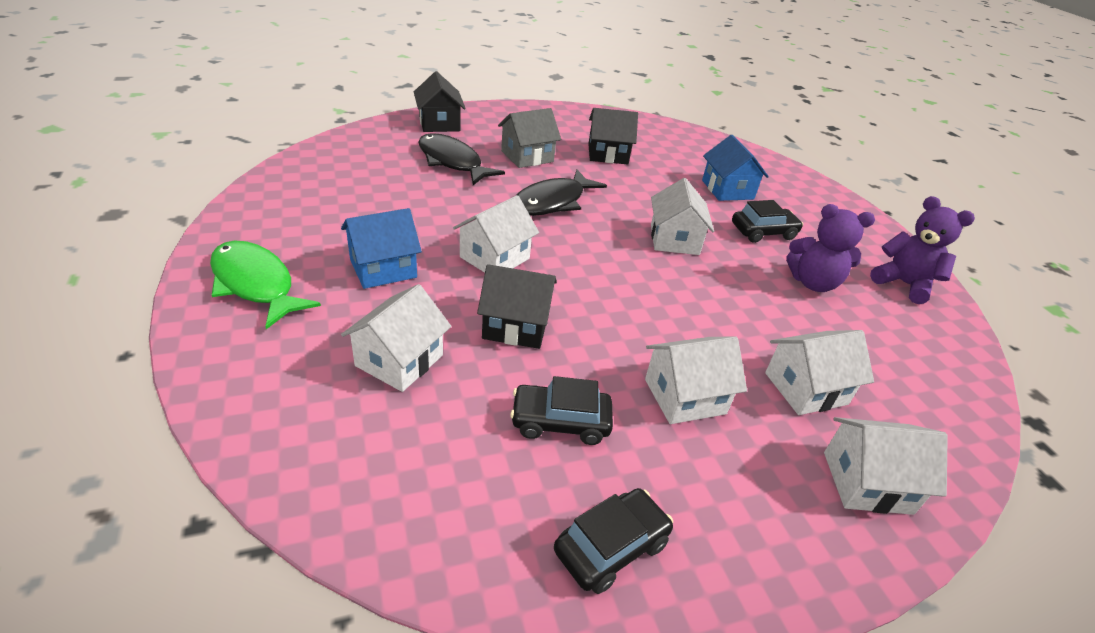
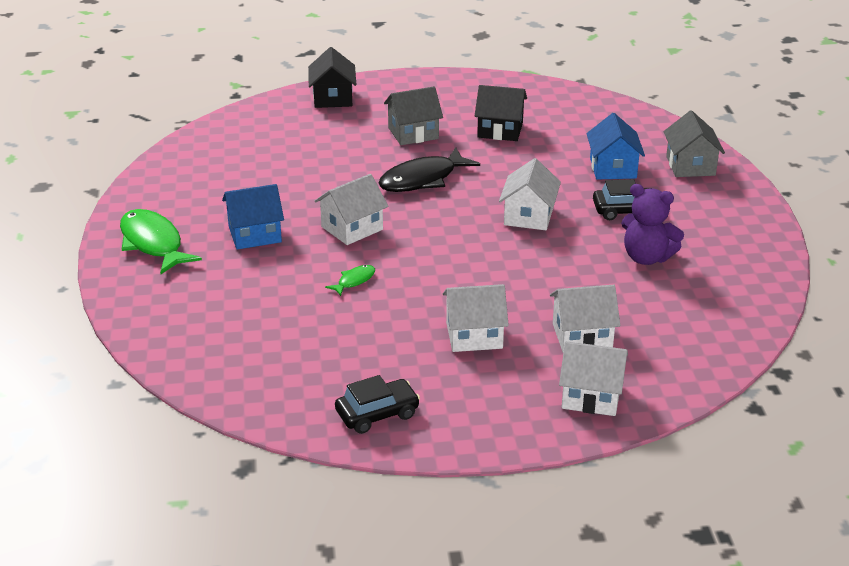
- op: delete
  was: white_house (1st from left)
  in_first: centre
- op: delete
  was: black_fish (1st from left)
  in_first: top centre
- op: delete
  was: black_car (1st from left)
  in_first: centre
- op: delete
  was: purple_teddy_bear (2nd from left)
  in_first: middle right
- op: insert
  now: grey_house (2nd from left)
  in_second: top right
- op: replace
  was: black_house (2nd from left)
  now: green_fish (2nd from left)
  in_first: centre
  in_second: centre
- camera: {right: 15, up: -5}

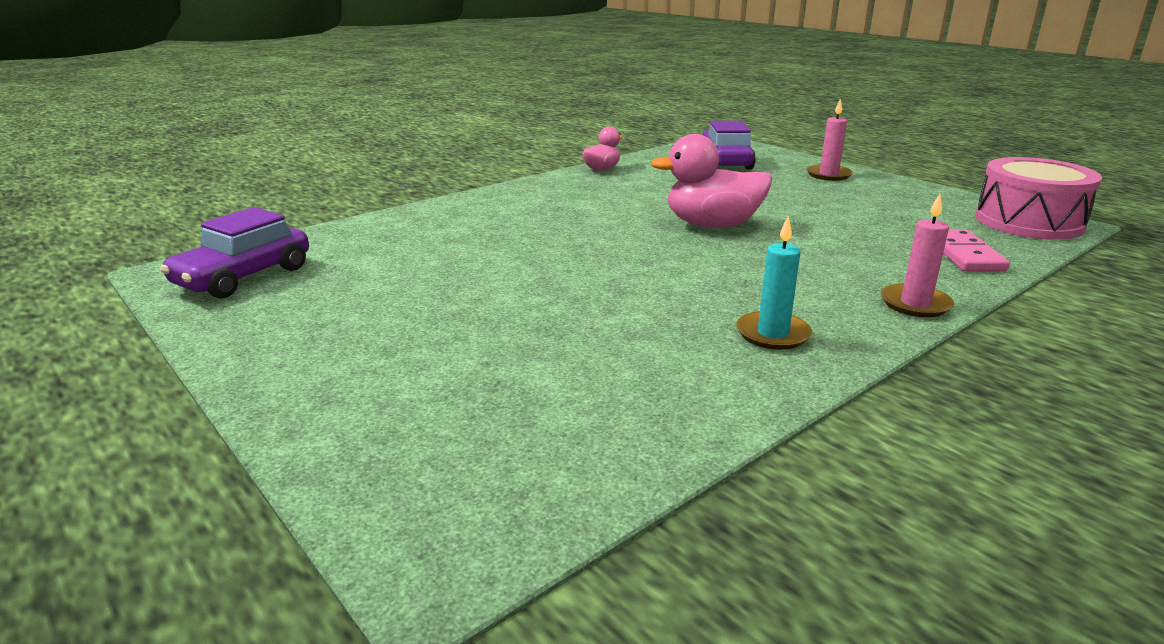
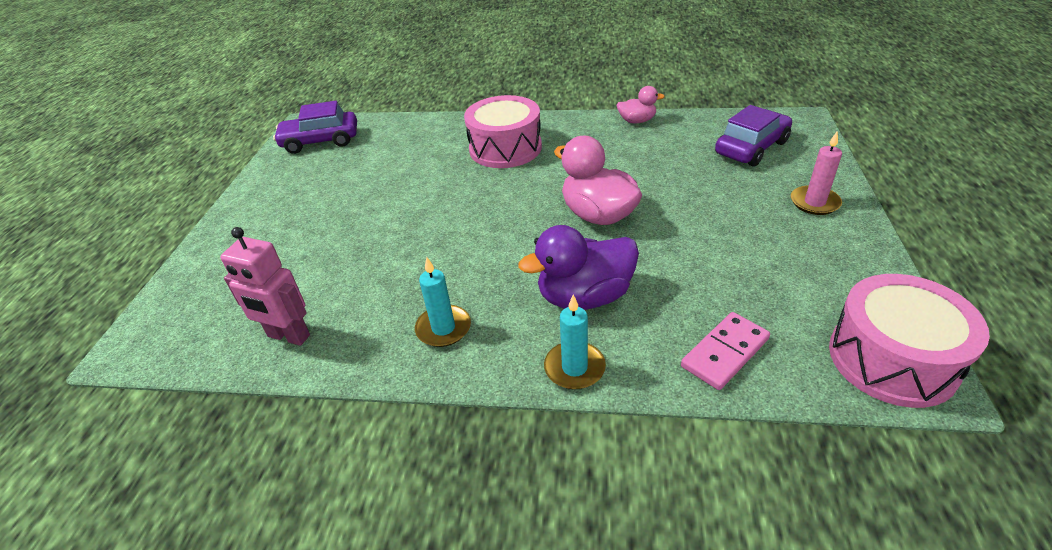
- op: insert
  now: pink_robot
  in_second: middle left
- op: insert
  now: pink_drum (1st from left)
  in_second: top centre
- op: insert
  now: purple_duck
  in_second: centre
- op: recolor
  was: pink_candle (2nd from left)
  now: turquoise_candle (2nd from left)
  in_first: middle right
  in_second: centre
- camera: {right: 50, up: 15}

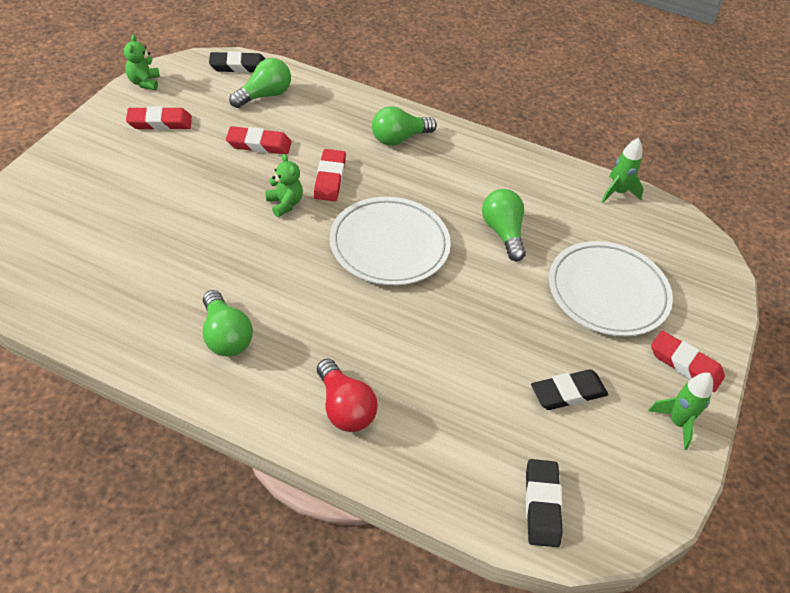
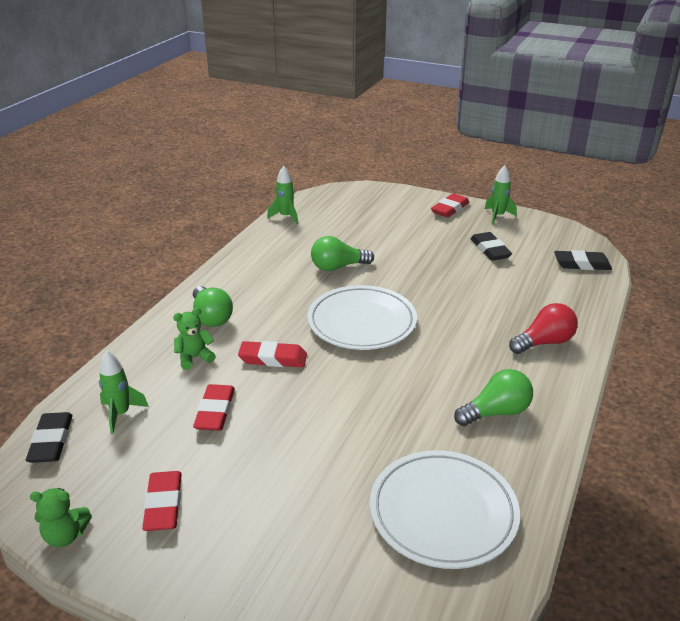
- op: move
  was: green_teddy_bear (2nd from left)
  in_first: top centre
  in_second: middle left
- op: move
  was: white_plate (2nd from left)
  in_first: middle right
  in_second: bottom centre
- op: replace
  was: green_light_bulb (2nd from left)
  now: green_rocket (1st from left)
  in_first: top left
  in_second: middle left
- camera: {right: -85, up: -15}

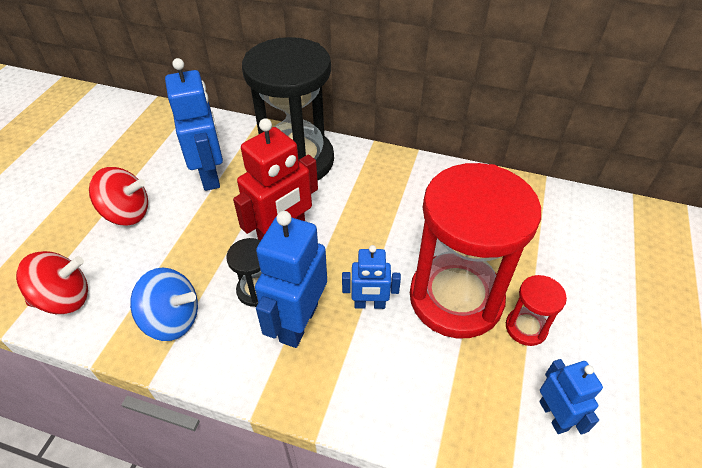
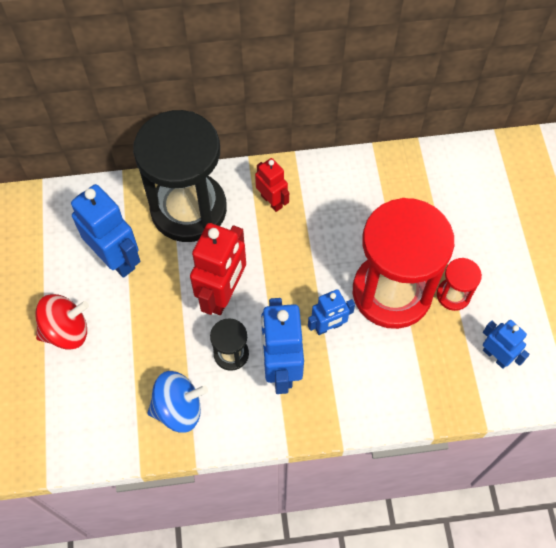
- op: delete
  was: red_spinning_top (1st from left)
  in_first: middle left
- op: insert
  now: red_robot (2nd from left)
  in_second: centre
- camera: {right: -25, up: 15}

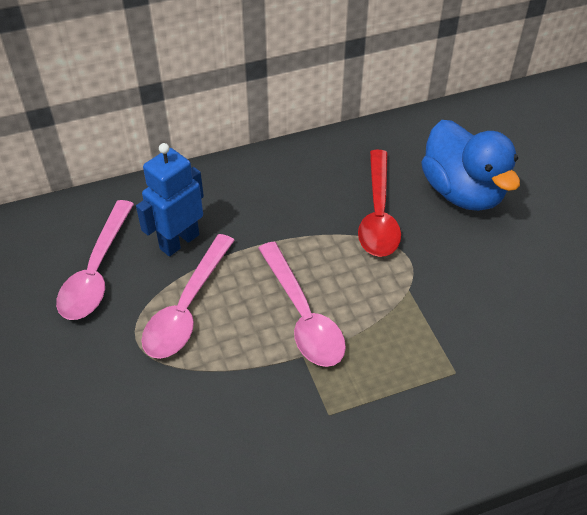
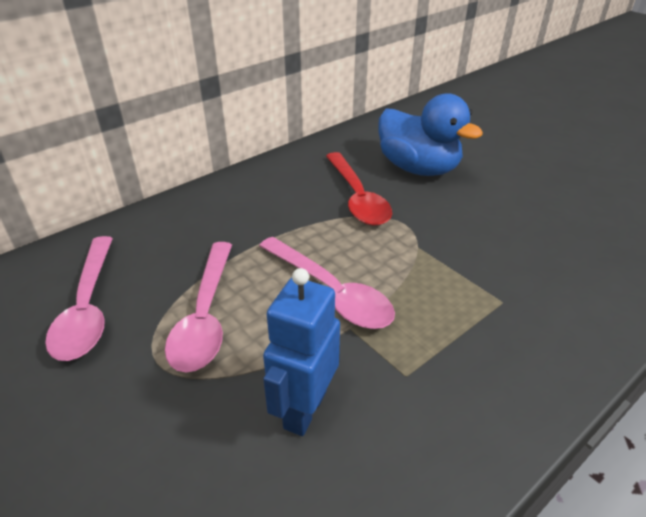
- op: move
  was: blue_robot
  in_first: middle left
  in_second: bottom centre
- camera: {right: -20, up: -10}

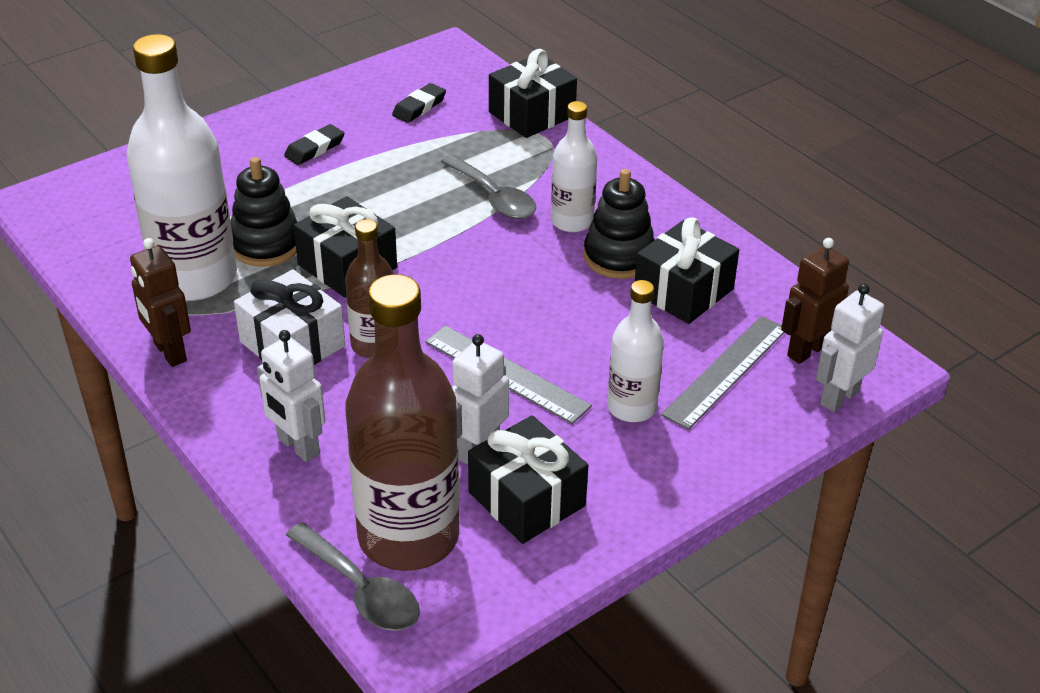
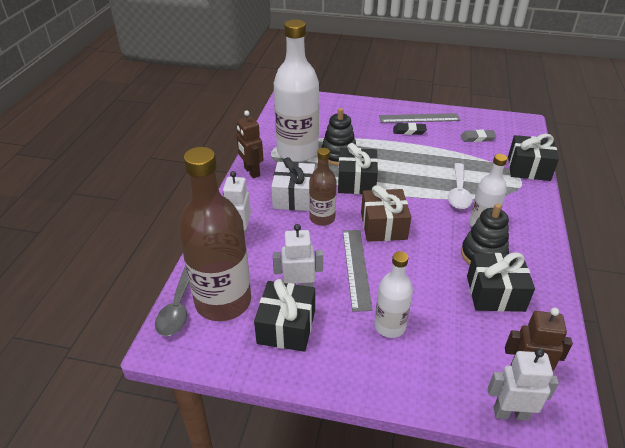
- op: insert
  now: brown_gift
  in_second: centre
- op: move
  was: grey_ruler (2nd from left)
  in_first: middle right
  in_second: top right
- op: recolor
  was: black_eraser (2nd from left)
  now: grey_eraser
  in_first: top centre
  in_second: top right
- op: recolor
  was: grey_spoon (2nd from left)
  now: white_spoon
  in_first: top centre
  in_second: middle right
- op: rotate
  was: brown_robot (1st from left)
  in_first: middle left
  in_second: top centre
  clockwise: -45
- camera: {right: 50, up: 0}

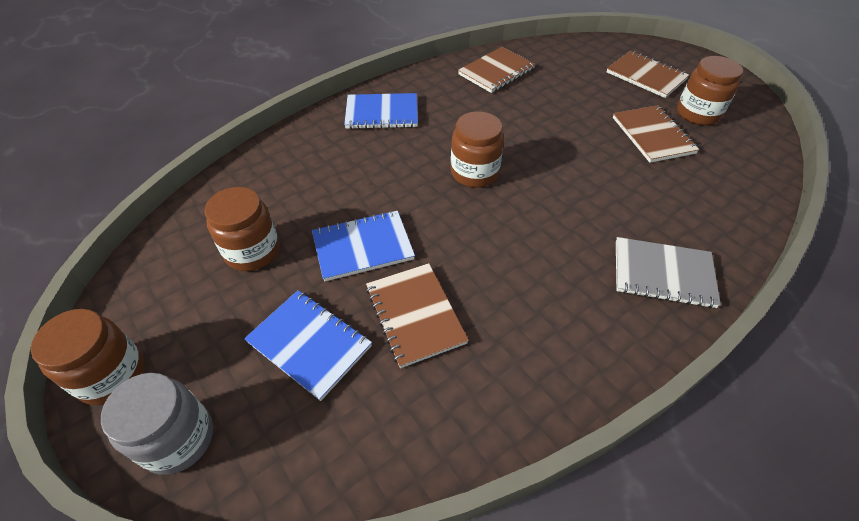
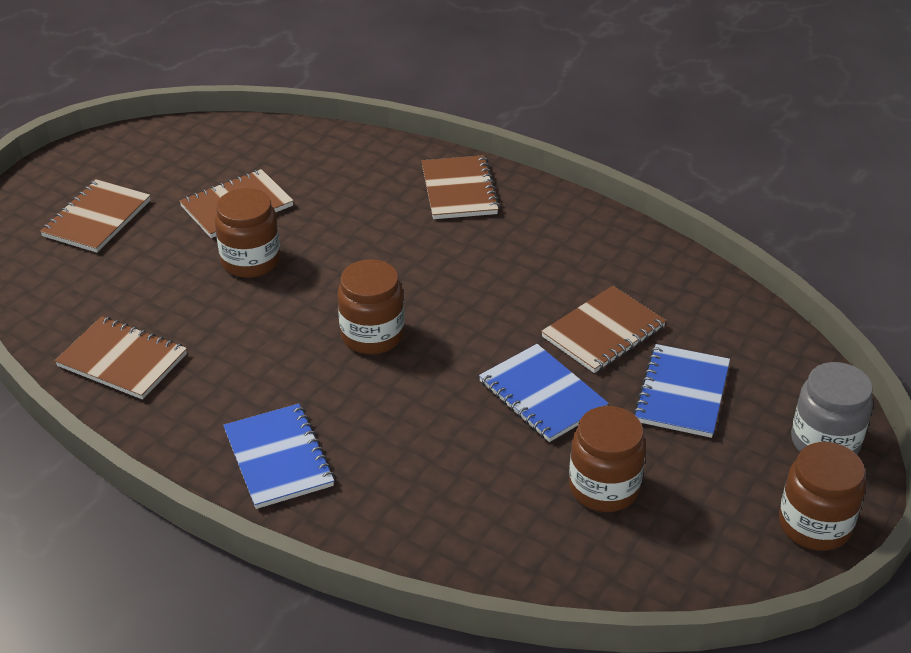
- op: move
  was: brown_jar (4th from left in the first image)
  now: brown_jar (1st from left)
  in_first: top right
  in_second: middle left
- op: recolor
  was: grey_notebook
  now: brown_notebook (4th from left)
  in_first: middle right
  in_second: top centre
- camera: {right: -110, up: -10}

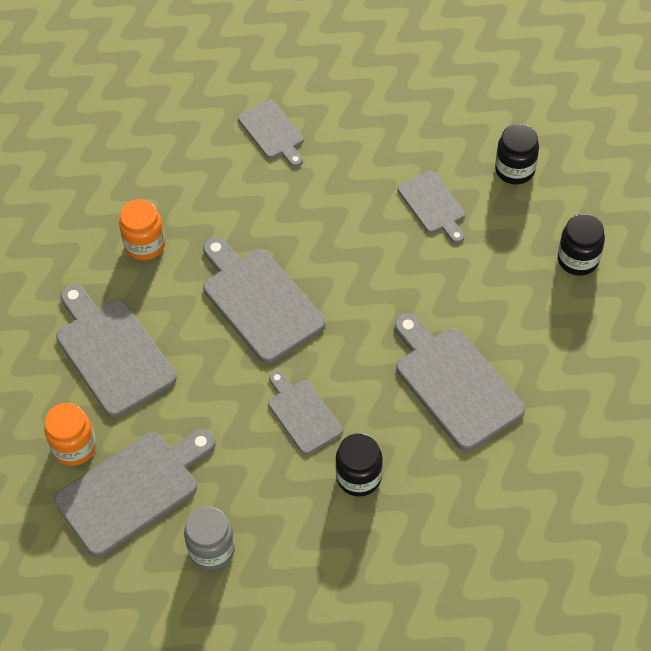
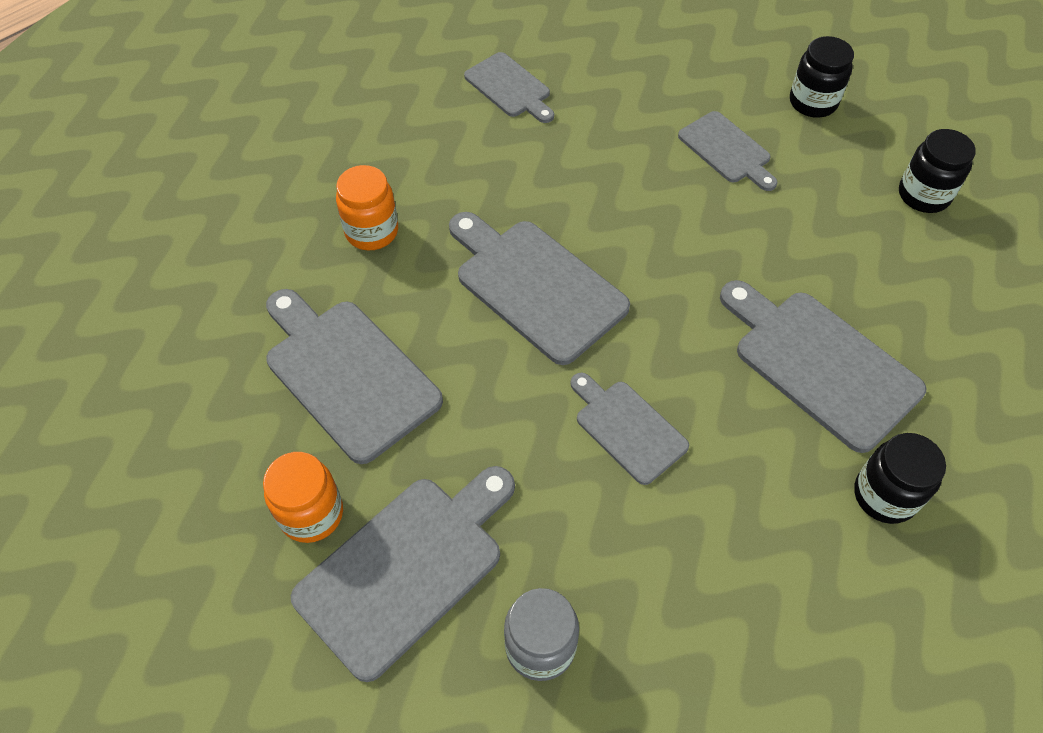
- op: move
  was: black_jar (1st from left in the first image)
  now: black_jar (2nd from left)
  in_first: bottom centre
  in_second: middle right
- camera: {right: -10, up: 0}

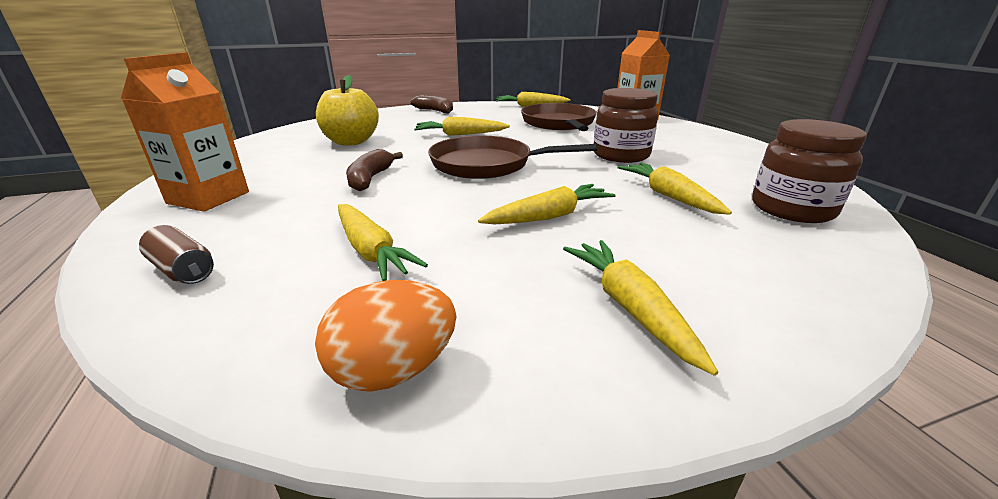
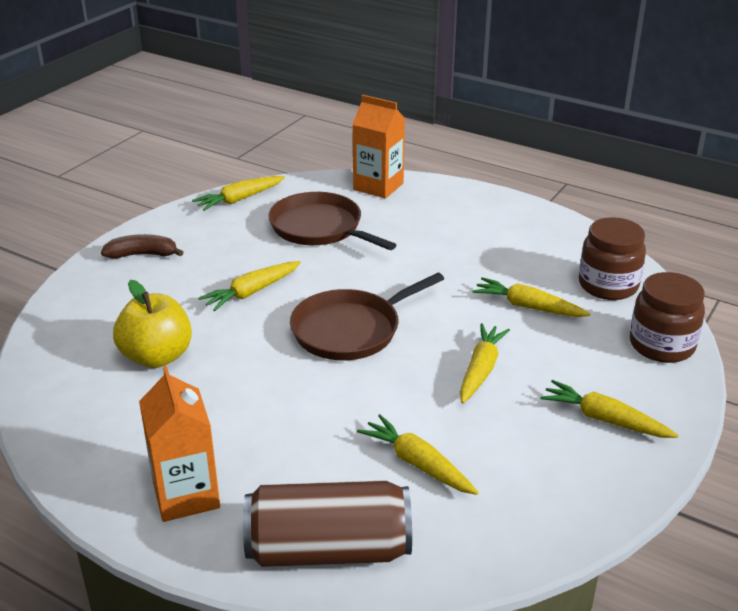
- op: delete
  was: orange_egg
  in_first: bottom centre
- op: delete
  was: brown_banana (1st from left)
  in_first: centre
- op: move
  was: brown_jar (1st from left in the first image)
  now: brown_jar (2nd from left)
  in_first: top centre
  in_second: middle right
- op: rotate
  was: yellow_carrot (1st from left in the first image)
  in_first: centre
  in_second: bottom centre
  clockwise: -150
- op: resize
  was: brown_can
  in_first: middle left
  in_second: bottom centre
  ratio: 2.32
- camera: {right: -40, up: 5}

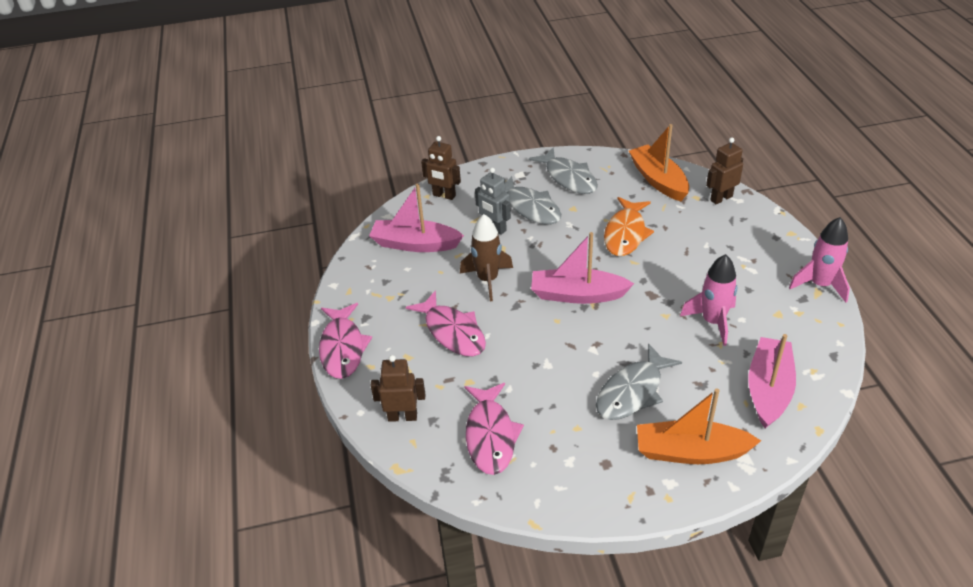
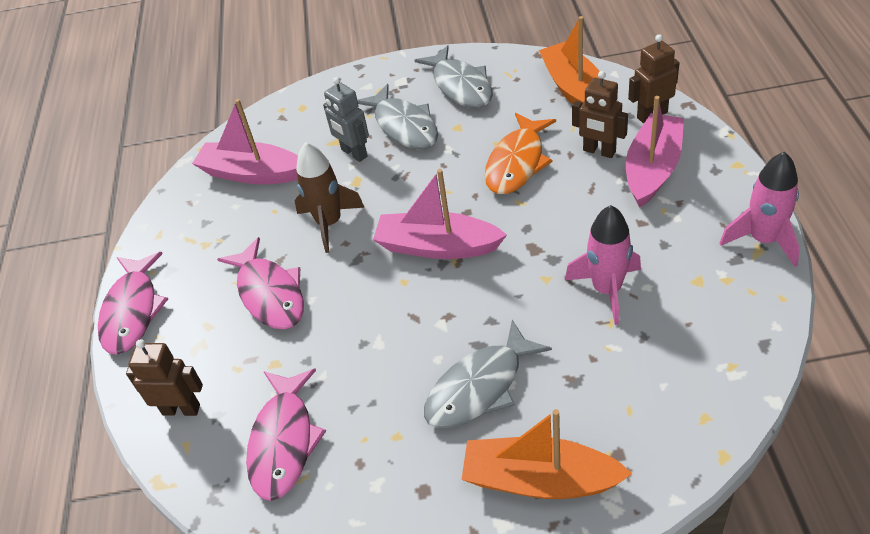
- op: move
  was: brown_robot (2nd from left)
  in_first: top centre
  in_second: top right
- op: move
  was: pink_boat (3rd from left)
  in_first: middle right
  in_second: top right
- camera: {right: 10, up: 5}

